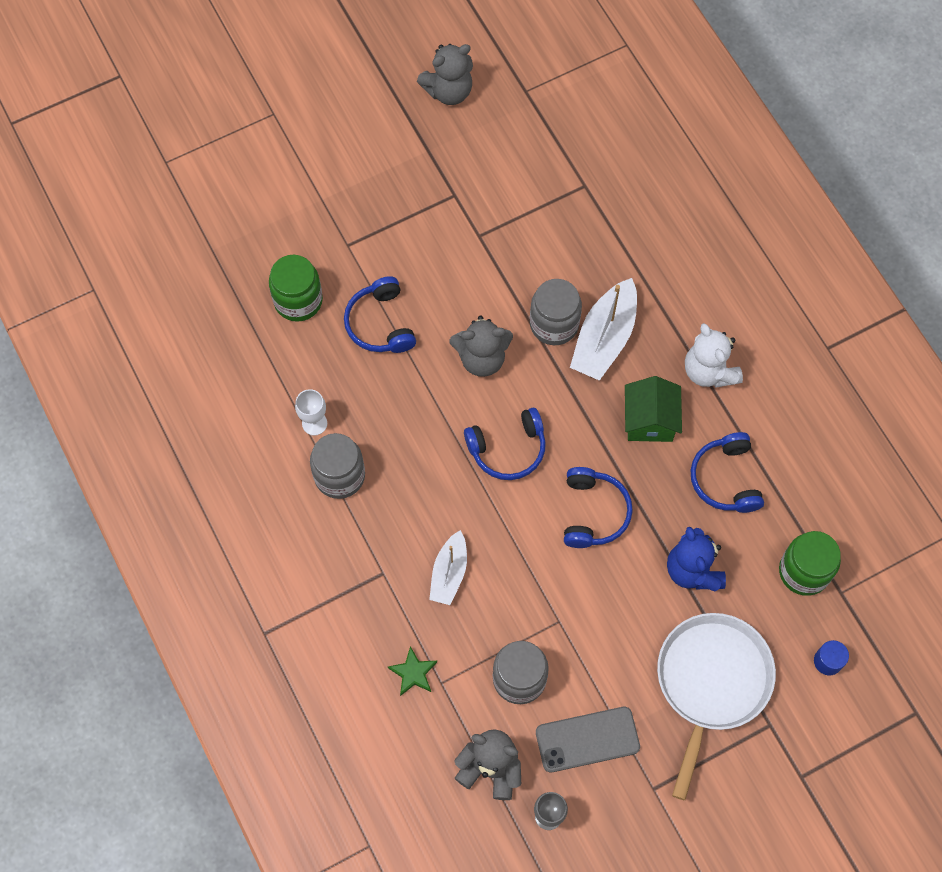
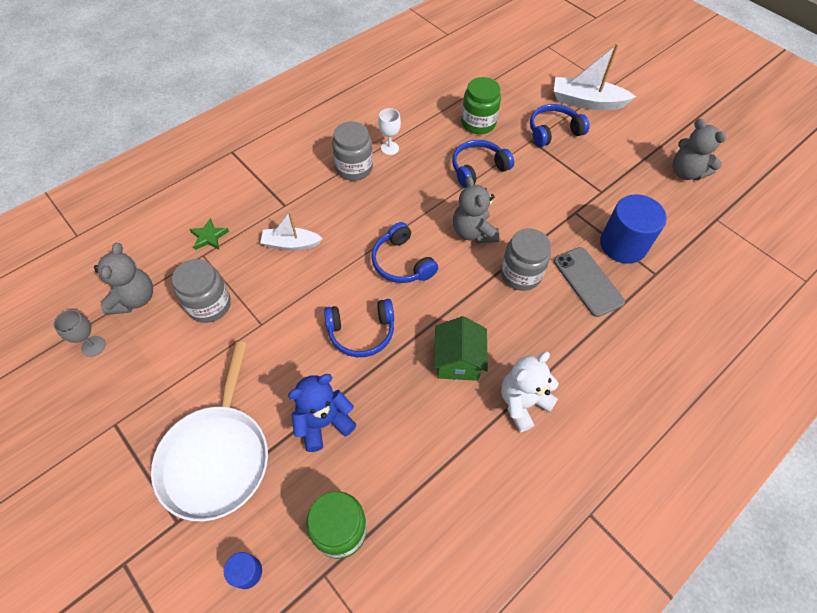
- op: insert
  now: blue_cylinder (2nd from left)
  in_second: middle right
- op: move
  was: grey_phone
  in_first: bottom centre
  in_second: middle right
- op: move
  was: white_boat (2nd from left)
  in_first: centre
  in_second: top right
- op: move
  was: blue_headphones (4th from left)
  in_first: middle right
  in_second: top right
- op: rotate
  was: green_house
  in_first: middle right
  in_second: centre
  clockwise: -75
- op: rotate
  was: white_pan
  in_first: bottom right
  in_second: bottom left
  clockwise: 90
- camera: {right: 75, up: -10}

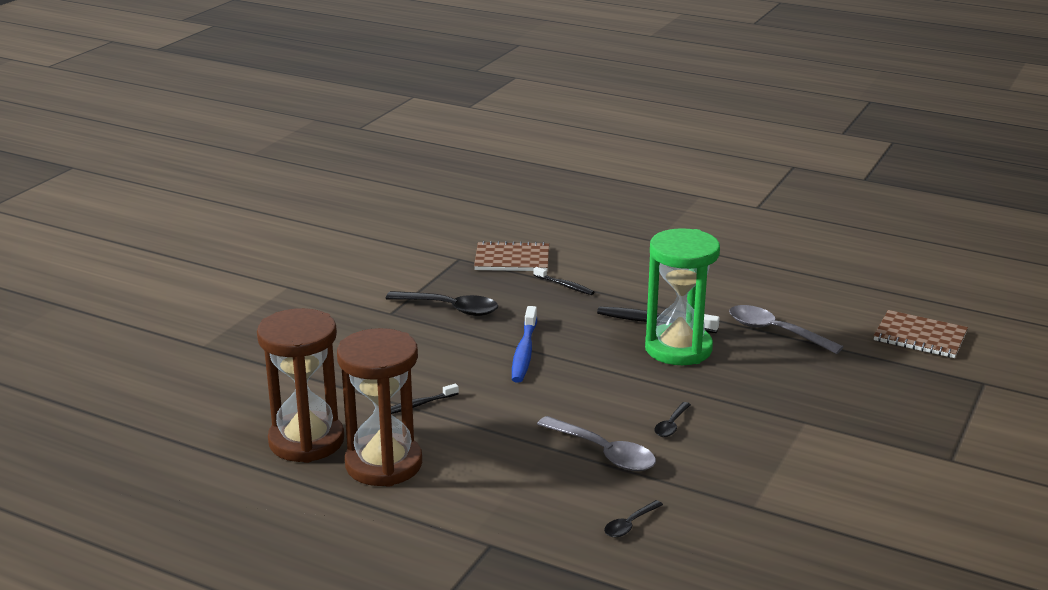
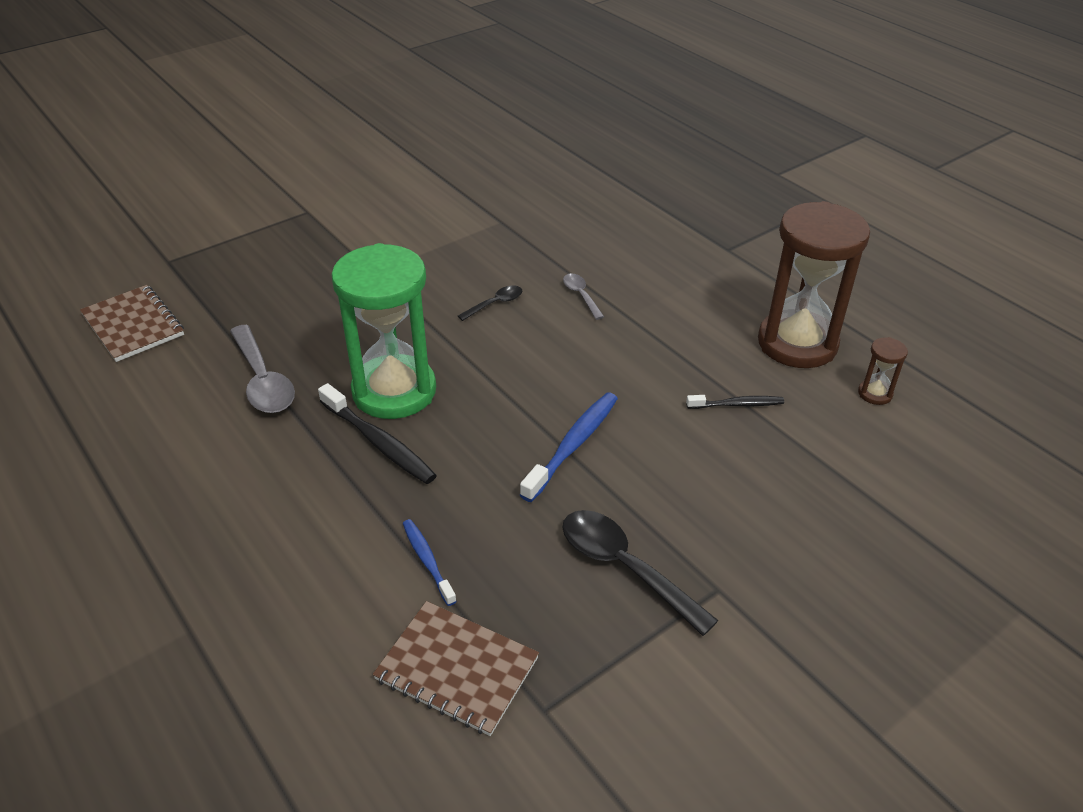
- op: delete
  was: black_spoon (2nd from left)
  in_first: bottom centre
- op: recolor
  was: black_toothbrush (2nd from left)
  now: blue_toothbrush (1st from left)
  in_first: centre
  in_second: bottom centre
- op: resize
  was: brown_hourglass (1st from left in the first image)
  in_first: middle left
  in_second: middle right
  ratio: 0.4
- op: resize
  was: grey_spoon (1st from left in the first image)
  in_first: bottom centre
  in_second: centre
  ratio: 0.53
- camera: {right: -155, up: 15}

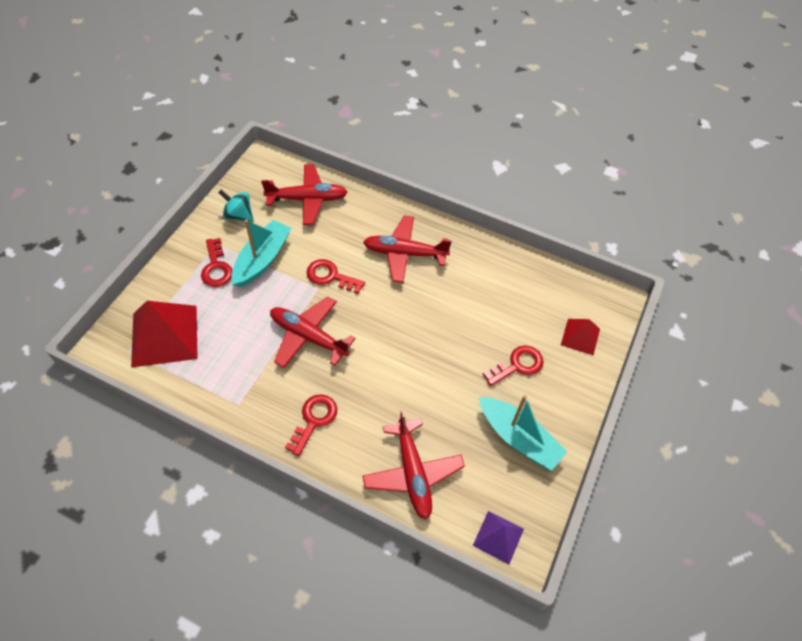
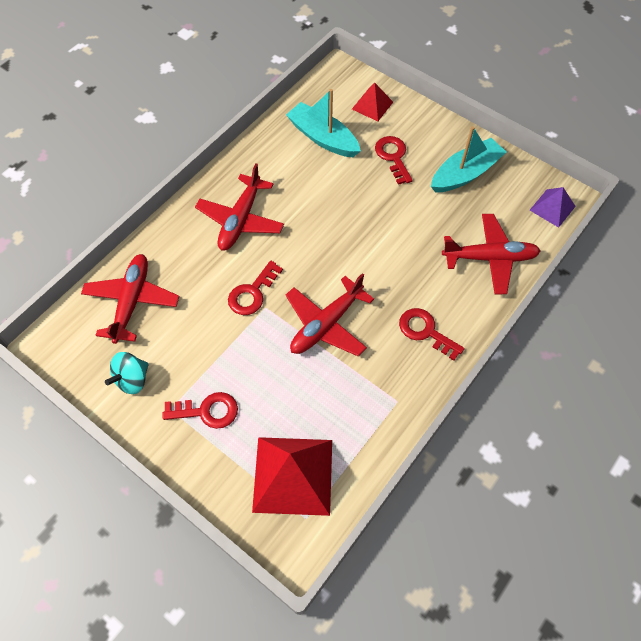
- op: move
  was: turquoise_boat (1st from left)
  in_first: middle left
  in_second: top centre
- camera: {right: -75, up: 5}

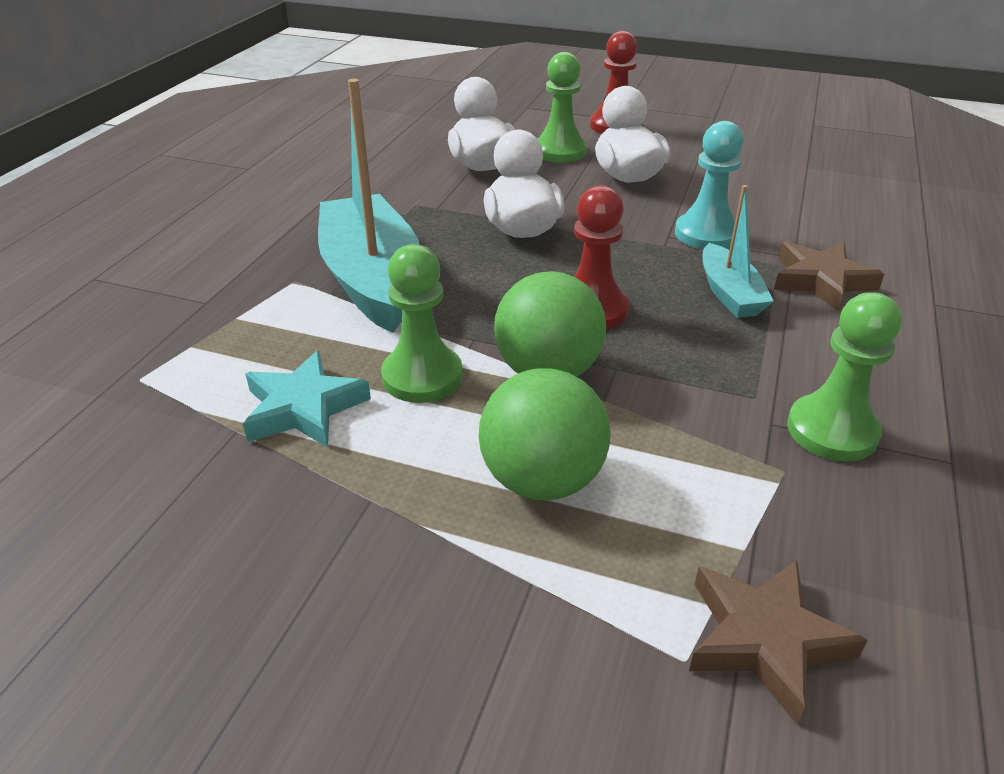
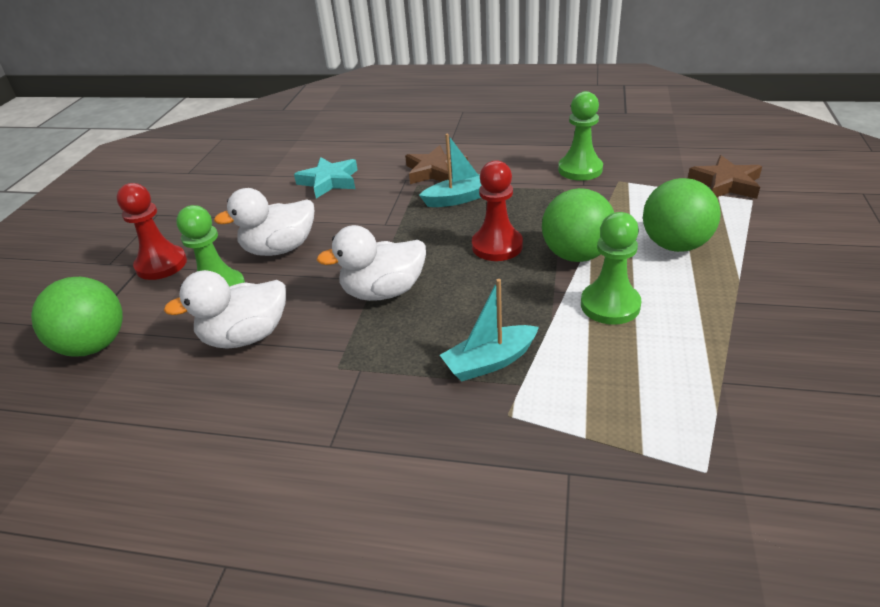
- op: delete
  was: turquoise_pawn
  in_first: top right
- op: insert
  now: green_ball (1st from left)
  in_second: middle left
- op: move
  was: turquoise_star
  in_first: middle left
  in_second: top centre
- op: resize
  was: turquoise_boat (1st from left in the first image)
  in_first: top centre
  in_second: centre
  ratio: 0.52
- camera: {right: -95, up: 0}

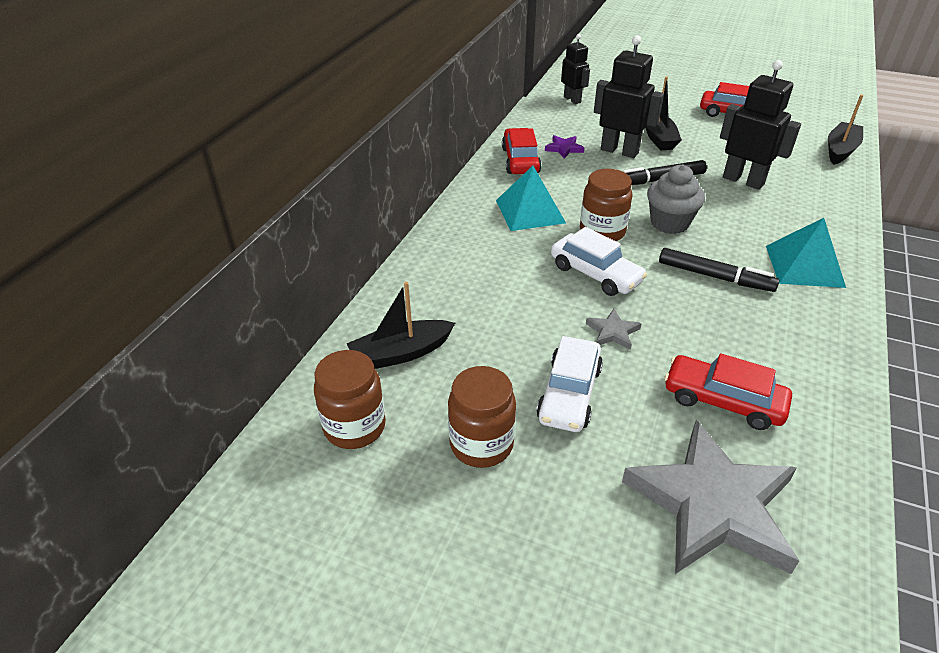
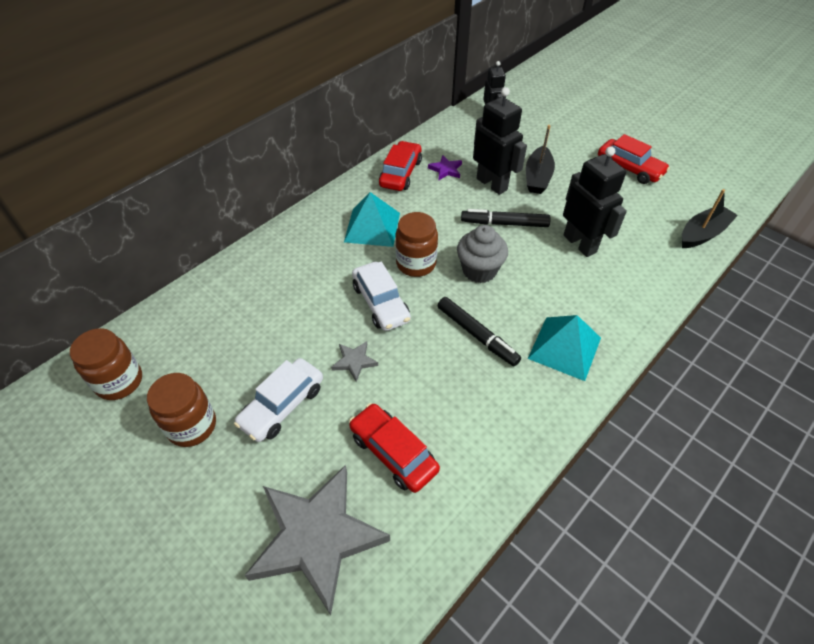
- op: delete
  was: black_boat (1st from left)
  in_first: centre
- camera: {right: 20, up: 10}

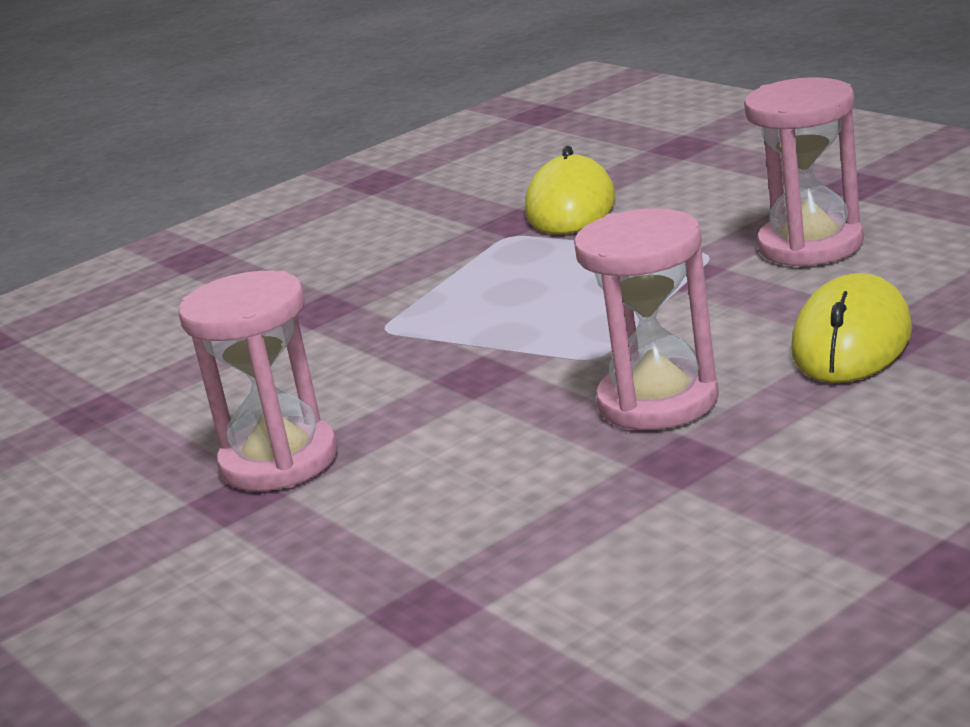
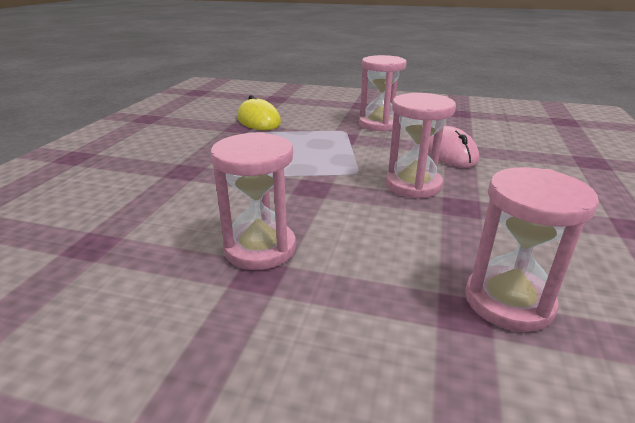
- op: insert
  now: pink_hourglass (4th from left)
  in_second: middle right
- op: recolor
  was: yellow_mouse (2nd from left)
  now: pink_mouse
  in_first: middle right
  in_second: middle right
- camera: {right: -40, up: 5}

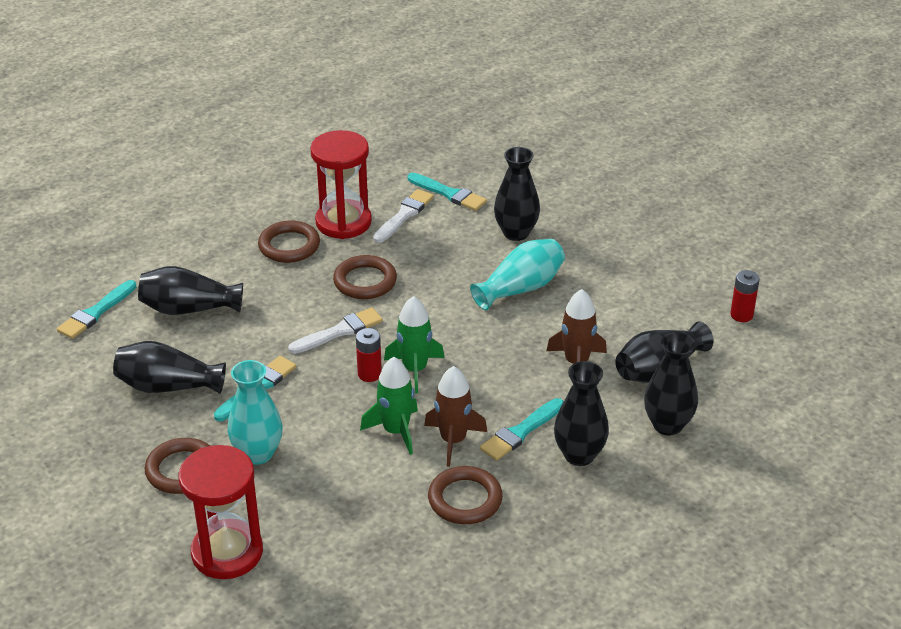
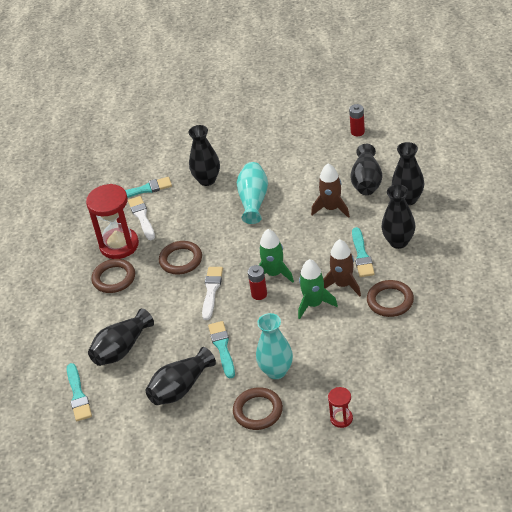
- op: resize
  was: red_hourglass (1st from left in the first image)
  in_first: bottom left
  in_second: bottom centre
  ratio: 0.48
- camera: {right: -45, up: 5}

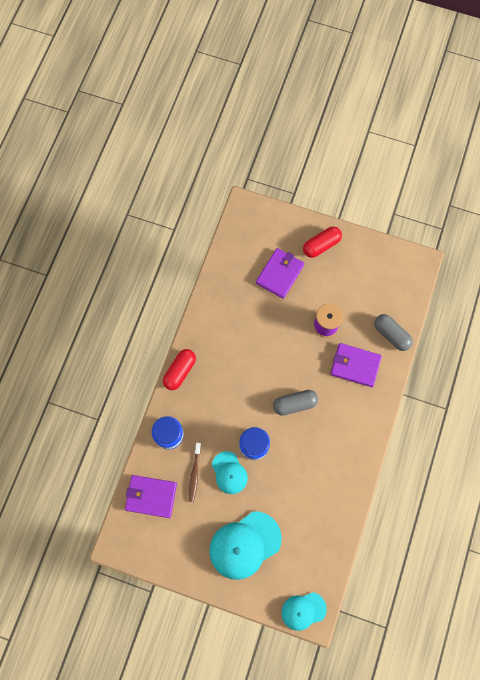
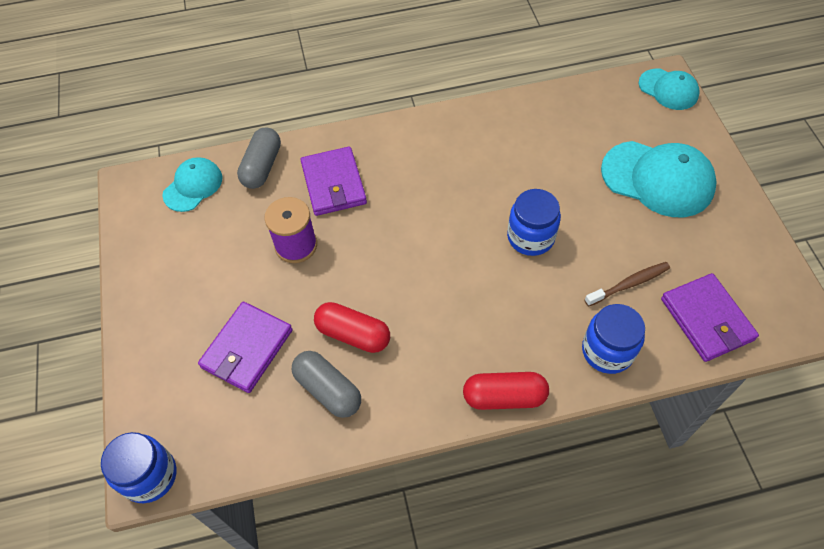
- op: insert
  now: blue_jar (1st from left)
  in_second: bottom left
- op: move
  was: turquoise_cap (1st from left)
  in_first: bottom centre
  in_second: middle left
- op: move
  was: grey_capsule (1st from left in the first image)
  now: grey_capsule (2nd from left)
  in_first: centre
  in_second: bottom centre
- op: move
  was: red_capsule (2nd from left in the first image)
  now: red_capsule (1st from left)
  in_first: middle right
  in_second: centre
- op: rotate
  was: purple_wallet (2nd from left in the first image)
  in_first: centre
  in_second: middle left
  clockwise: -60
- camera: {right: -120, up: -15}

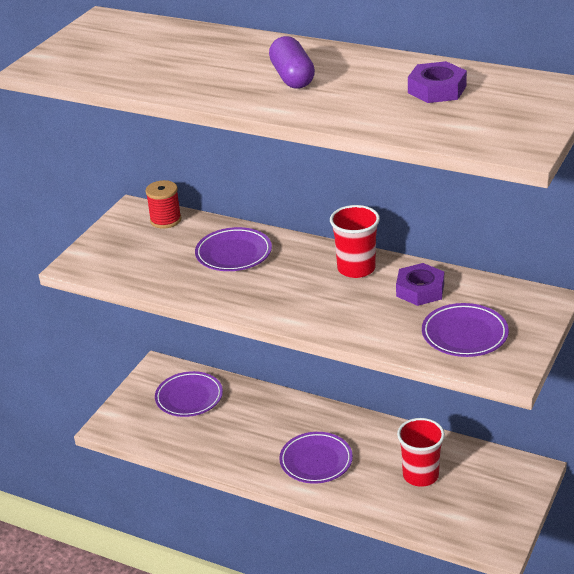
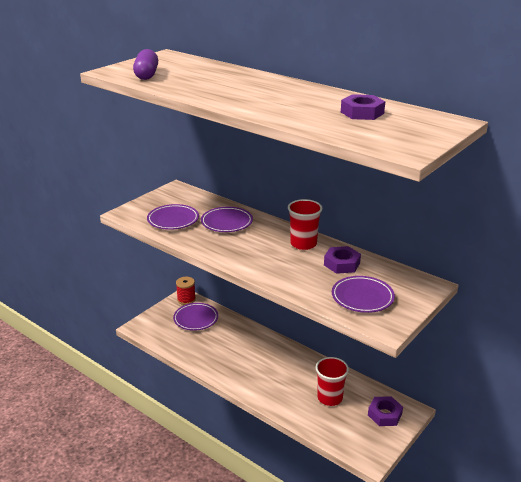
- op: insert
  now: purple_nut (3rd from left)
  in_second: bottom right
- op: move
  was: red_spool
  in_first: middle left
  in_second: centre
- op: move
  was: purple_capsule
  in_first: top centre
  in_second: top left
- op: move
  was: purple_plate (3rd from left in the first image)
  now: purple_plate (1st from left)
  in_first: bottom centre
  in_second: middle left
- camera: {right: 10, up: -5}

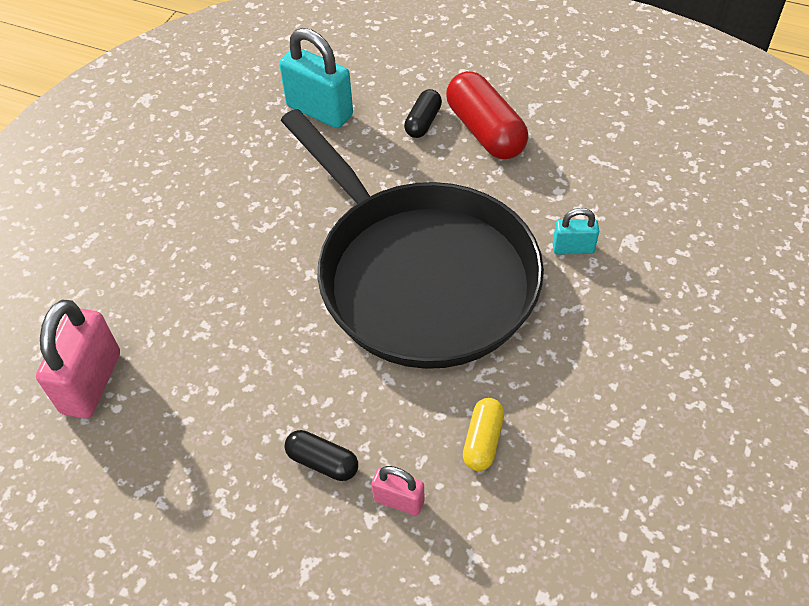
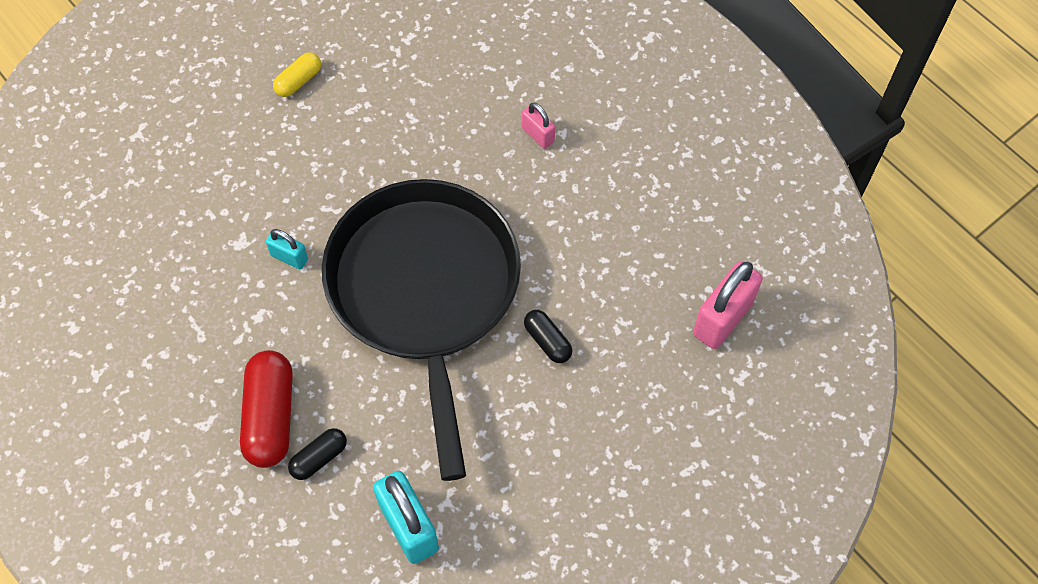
- op: move
  was: black_capsule (1st from left in the first image)
  now: black_capsule (2nd from left)
  in_first: bottom centre
  in_second: centre
- op: move
  was: yellow_capsule
  in_first: bottom centre
  in_second: top left
- camera: {right: -155, up: 10}

